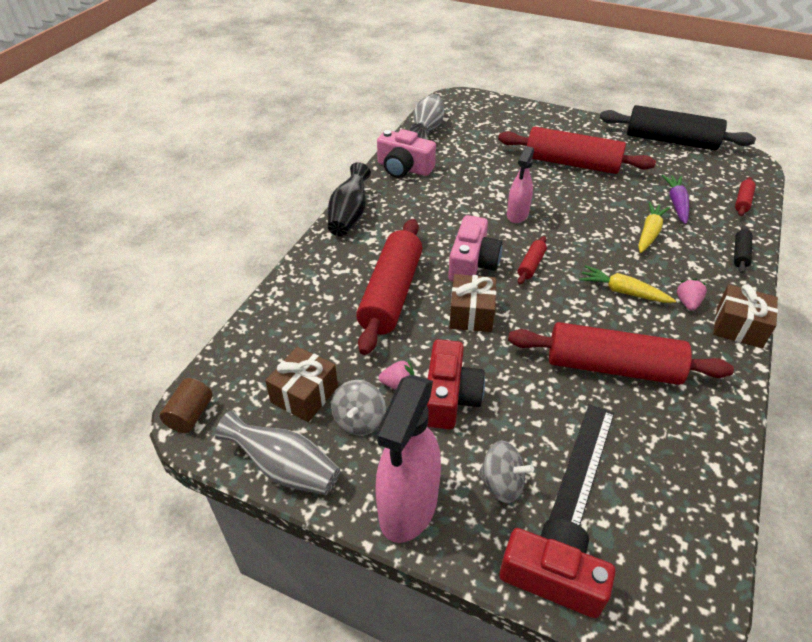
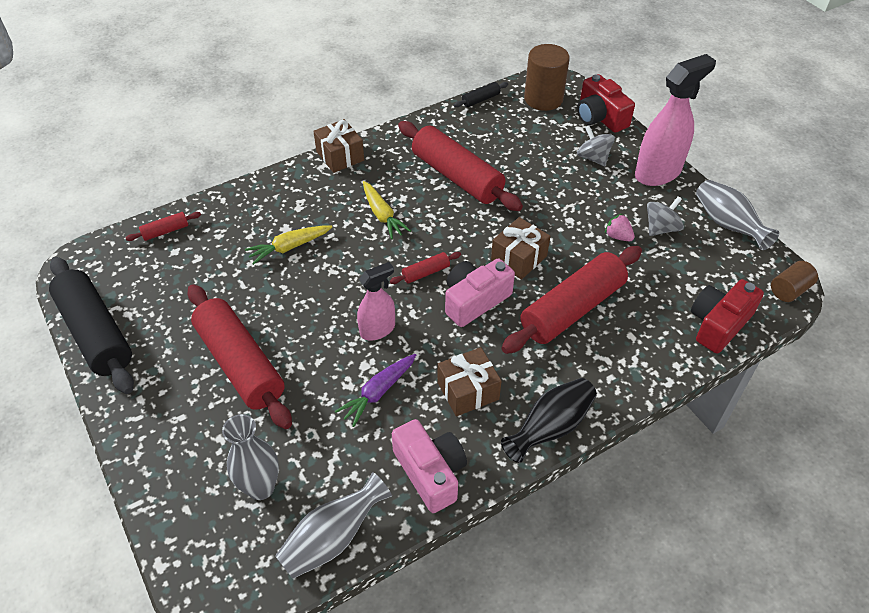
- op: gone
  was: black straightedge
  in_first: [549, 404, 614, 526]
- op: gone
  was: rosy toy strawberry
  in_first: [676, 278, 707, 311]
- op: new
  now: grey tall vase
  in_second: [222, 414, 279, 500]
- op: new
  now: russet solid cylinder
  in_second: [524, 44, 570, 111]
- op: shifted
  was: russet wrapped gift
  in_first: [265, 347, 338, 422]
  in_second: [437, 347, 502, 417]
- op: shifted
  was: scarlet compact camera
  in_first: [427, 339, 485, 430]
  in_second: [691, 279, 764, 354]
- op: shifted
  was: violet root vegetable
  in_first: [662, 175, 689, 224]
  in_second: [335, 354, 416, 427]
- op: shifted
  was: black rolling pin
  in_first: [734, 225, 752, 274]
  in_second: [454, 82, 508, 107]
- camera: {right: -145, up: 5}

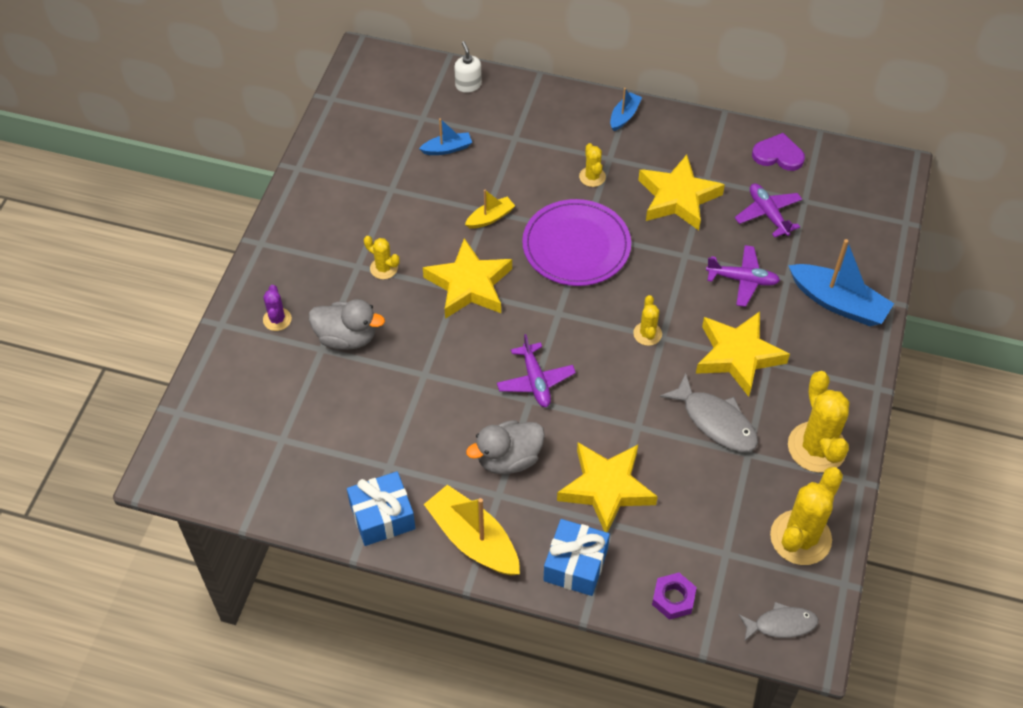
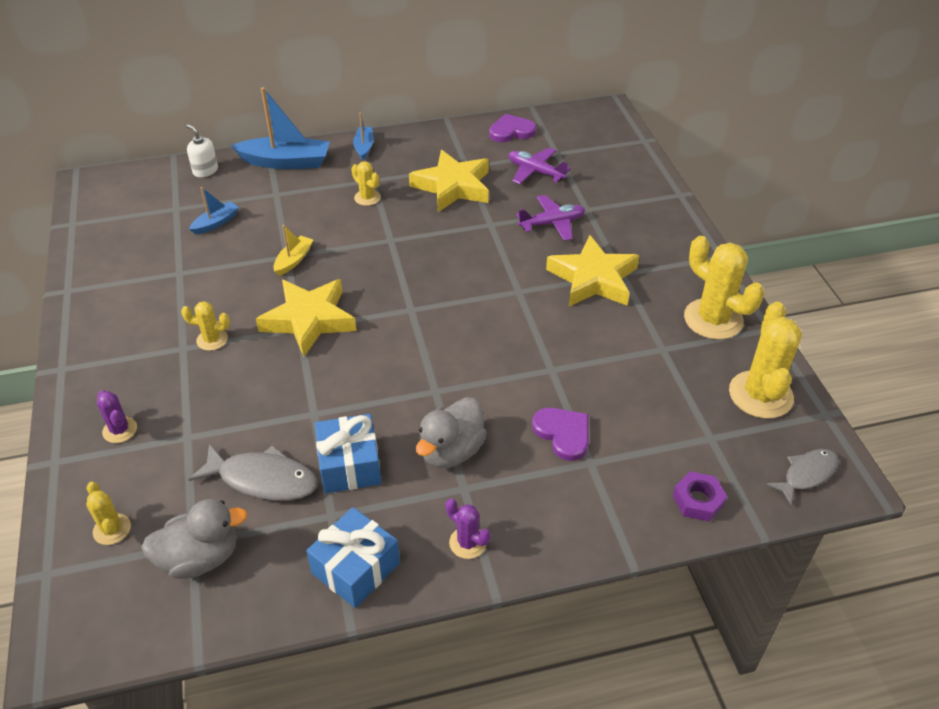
- op: gone
  was: violet aeroplane
  in_first: [497, 334, 576, 407]
- op: gone
  was: violet dinner plate
  in_first: [522, 199, 631, 286]
- op: shifted
  was: grey duck
  in_first: [309, 299, 385, 350]
  in_second: [141, 499, 248, 579]
- op: shifted
  was: royal blue wrapped gift
  in_first: [543, 519, 610, 596]
  in_second: [315, 414, 381, 493]
- op: shifted
  was: yellow prickly plant
  in_first: [633, 295, 662, 346]
  in_second: [86, 482, 131, 545]
- op: shifted
  was: grey fish
  in_first: [660, 373, 758, 452]
  in_second: [189, 444, 318, 501]
- op: shifted
  was: royal blue toy boat
  in_first: [788, 239, 894, 326]
  in_second: [231, 87, 330, 169]
- op: swapped
  was: yellow toy boat
  now: violet prickly plant
  in_first: [424, 485, 520, 576]
  in_second: [446, 499, 491, 559]
- op: swapped
  was: yellow star
  now: violet heart
  in_first: [557, 442, 658, 533]
  in_second: [532, 408, 589, 461]
- camera: {right: -30, up: -10}

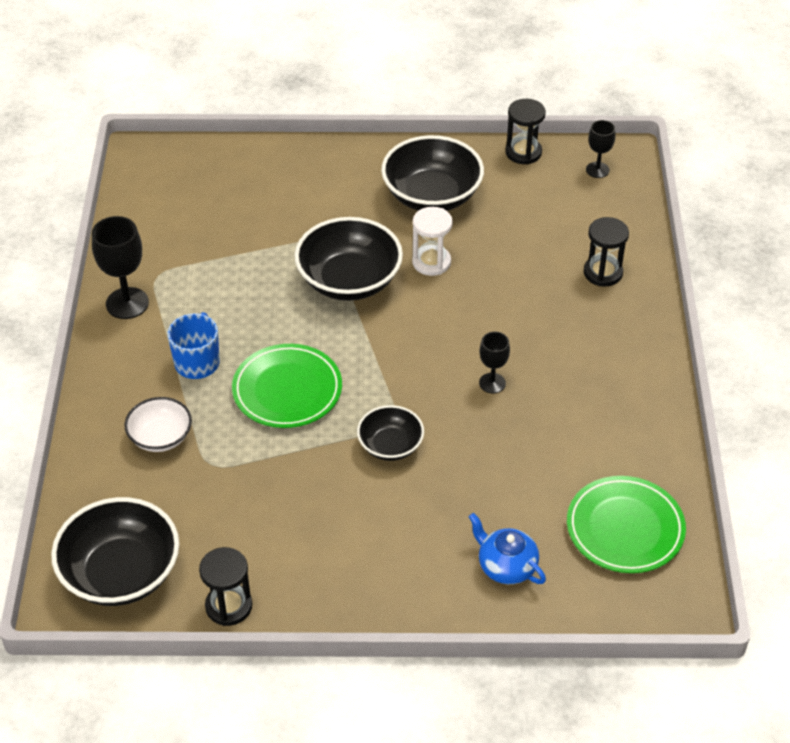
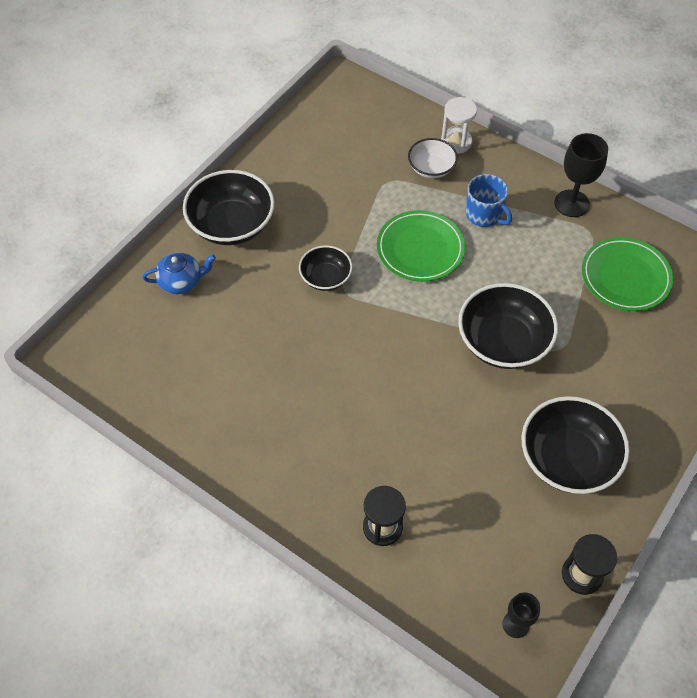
- op: gone
  was: black hourglass
  in_first: [199, 547, 252, 626]
- op: gone
  was: black chalice
  in_first: [479, 332, 510, 393]
- op: shifted
  was: black serving bowl
  in_first: [51, 497, 179, 606]
  in_second: [183, 170, 275, 245]
- op: shifted
  was: pure white hourglass
  in_first: [412, 207, 453, 276]
  in_second: [441, 97, 477, 154]
- op: shifted
  was: green dinner plate
  in_first: [567, 476, 686, 573]
  in_second: [582, 237, 673, 311]
- camera: {right: 125, up: 10}

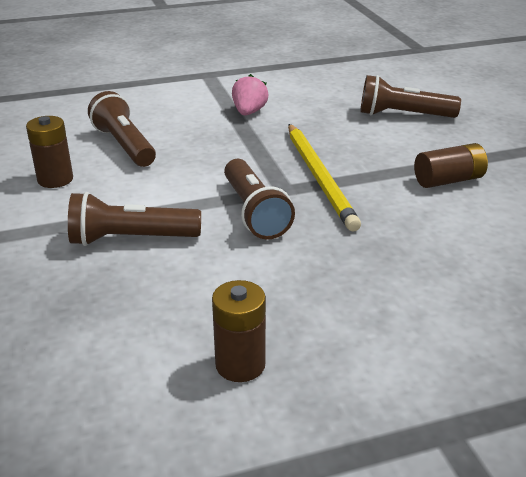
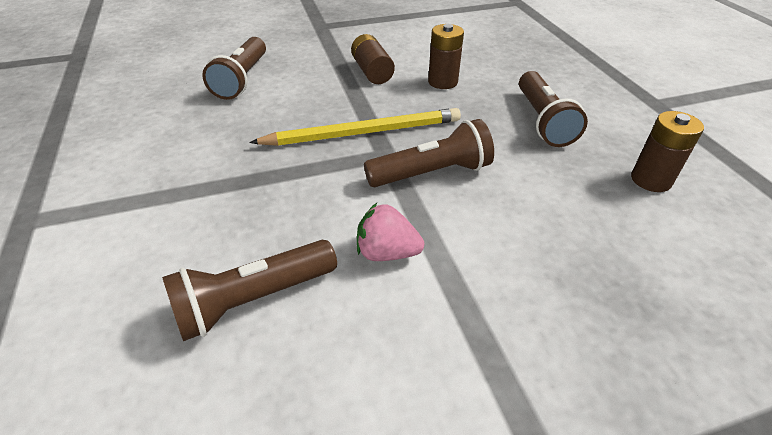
- op: shifted
  was: russet battery
  in_first: [26, 116, 73, 188]
  in_second: [428, 24, 464, 89]
- op: shifted
  was: russet pocket torch
  in_first: [68, 192, 201, 246]
  in_second: [519, 71, 588, 147]
- op: shifted
  was: rosy toy strawberry
  in_first: [232, 74, 269, 115]
  in_second: [357, 203, 424, 261]
- camera: {right: -90, up: 10}

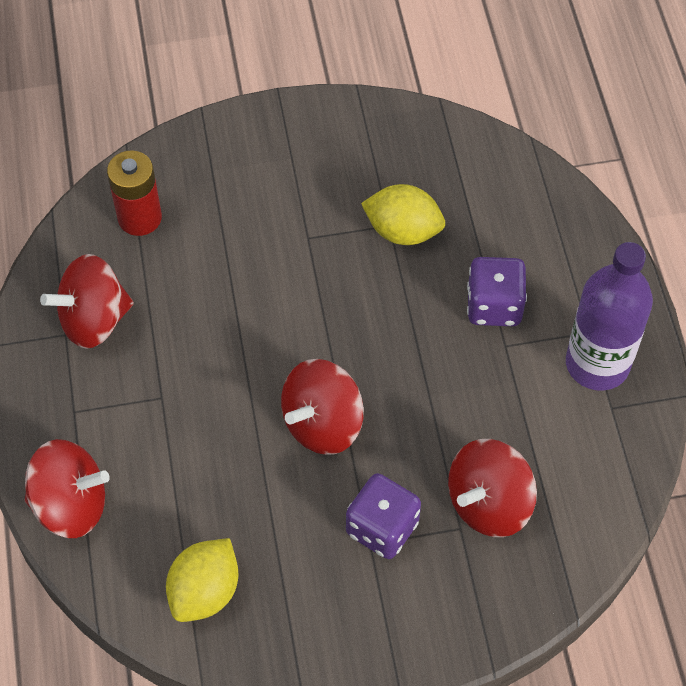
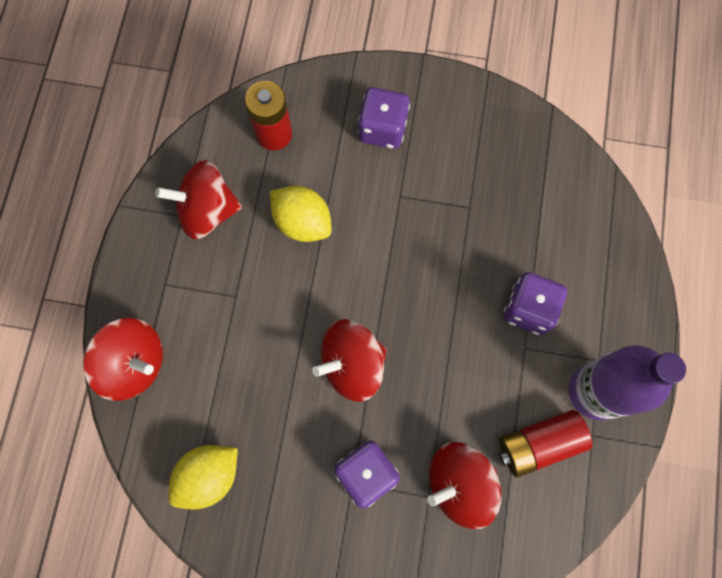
- op: new
  now: violet dice
  in_second: [358, 87, 410, 149]
- op: new
  now: scarlet battery
  in_second: [499, 410, 593, 477]
- op: shifted
  was: yellow toy lemon
  in_first: [361, 184, 445, 245]
  in_second: [270, 186, 332, 242]
- camera: {right: 20, up: 15}

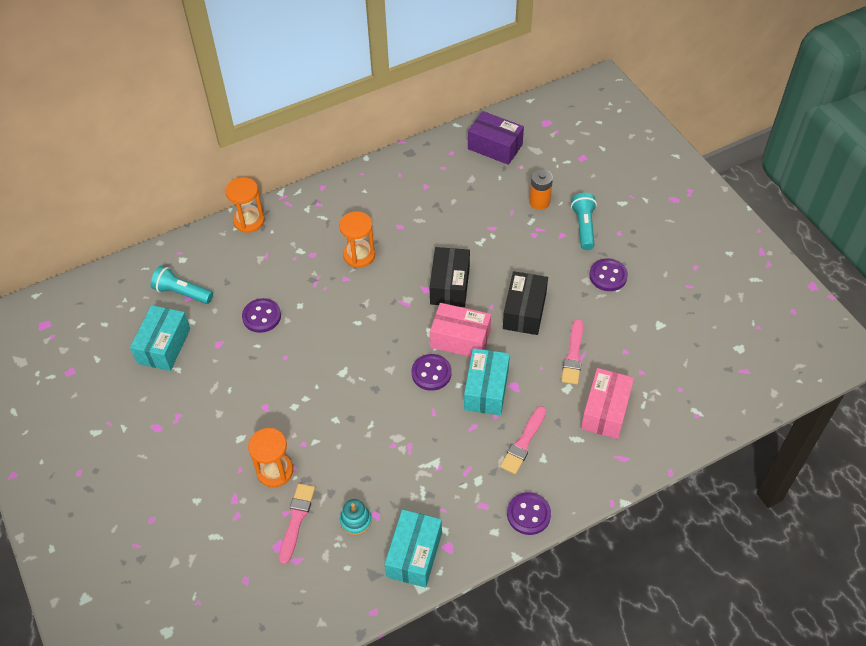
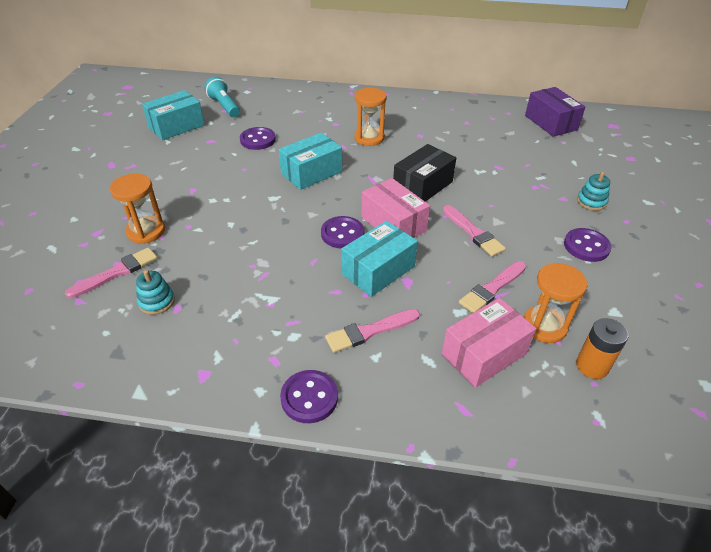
- op: shifted
  was: bright orange hourglass
  in_first: [226, 177, 265, 233]
  in_second: [524, 263, 587, 343]
- op: shifted
  was: teal package
  in_first: [385, 509, 442, 588]
  in_second: [279, 133, 342, 190]
- op: shifted
  was: bright orange battery
  in_first: [529, 169, 553, 210]
  in_second: [576, 318, 628, 379]
- op: swapped
  was: black package
  now: rosy paint brush
  in_first: [503, 271, 548, 335]
  in_second: [443, 205, 506, 257]
- op: swapped
  was: teal pocket torch
  now: teal ring stacker
  in_first: [571, 193, 597, 250]
  in_second: [577, 172, 610, 211]
- camera: {right: 35, up: -10}

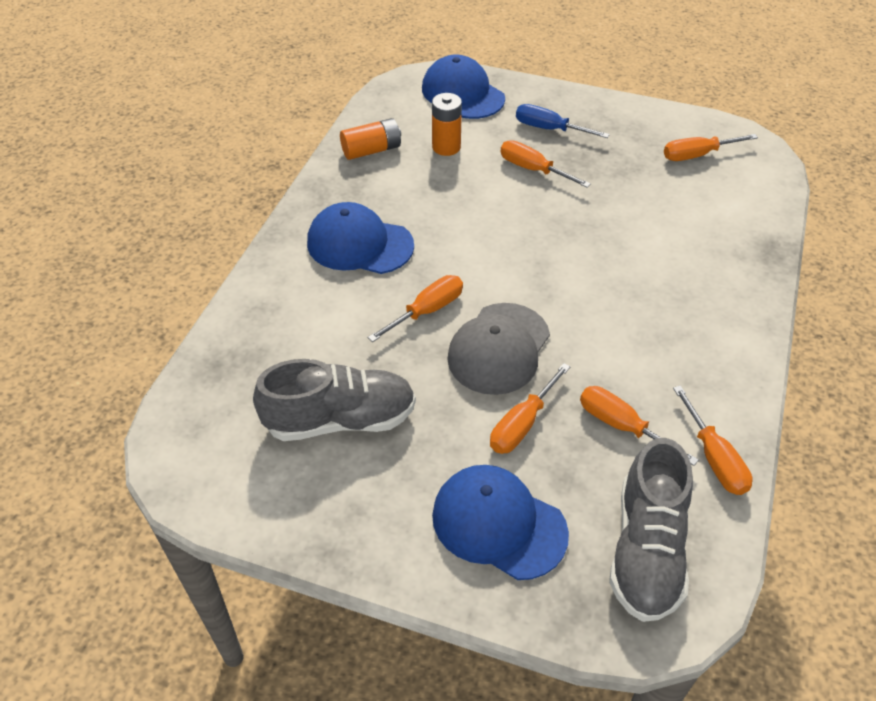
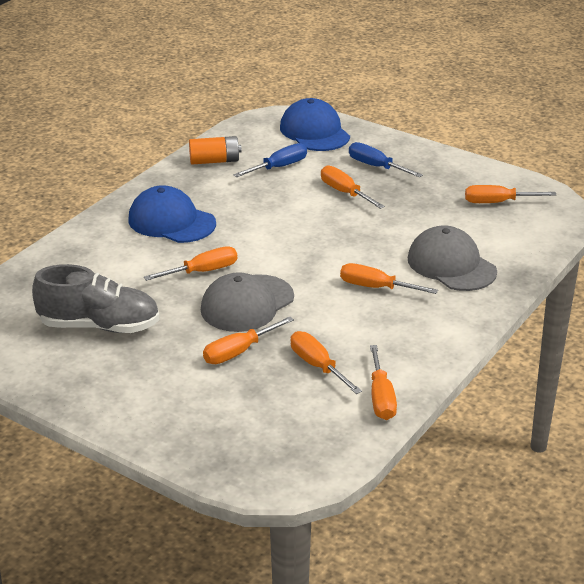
- op: gone
  was: royal blue baseball cap
  in_first: [432, 465, 569, 580]
- op: gone
  was: grey sneaker
  in_first: [609, 438, 693, 622]
- op: new
  now: bright orange hand screwdriver
  in_second: [340, 263, 438, 294]
- op: new
  now: grey baseball cap
  in_second: [408, 225, 497, 291]
- op: swapped
  was: bright orange battery
  now: royal blue hand screwdriver
  in_first: [432, 93, 462, 156]
  in_second: [233, 143, 307, 177]
- camera: {right: 15, up: -15}

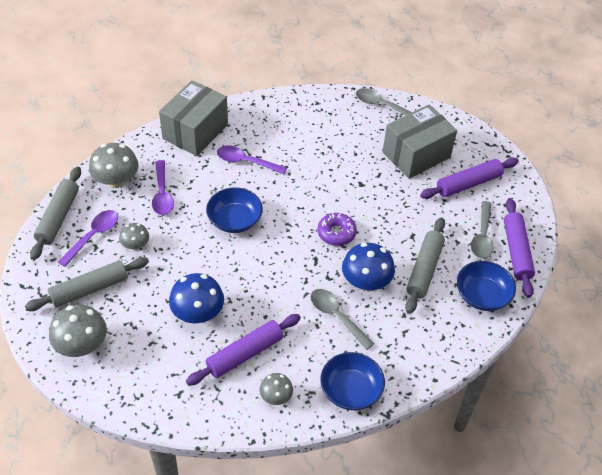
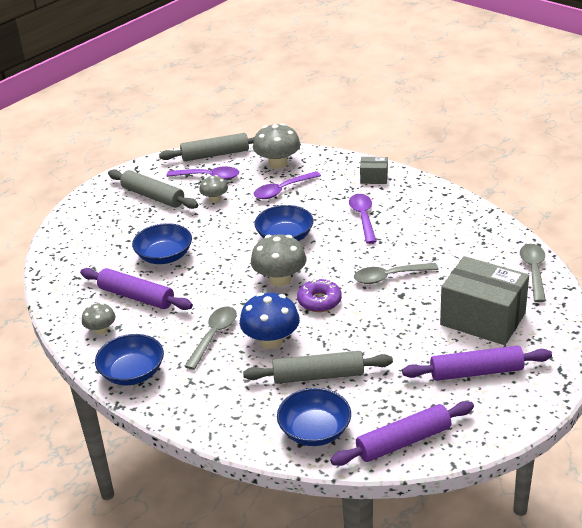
- op: shifted
  was: grey mushroom
  in_first: [49, 304, 107, 357]
  in_second: [251, 234, 306, 287]
- op: shifted
  was: grey teaspoon
  in_first: [471, 201, 494, 259]
  in_second: [354, 263, 439, 284]
- op: swapped
  was: royal blue mushroom
  now: royal blue serving bowl
  in_first: [169, 273, 224, 323]
  in_second: [132, 223, 192, 264]
- op: rotated
  was: violet rolling pin
  in_first: [420, 158, 519, 199]
  in_second: [402, 346, 552, 381]
  clockwise: -45
- op: scaled
  was: grey package
  in_first: [159, 80, 228, 156]
  in_second: [360, 157, 388, 184]
  ratio: 0.46
- camera: {right: 70, up: -15}

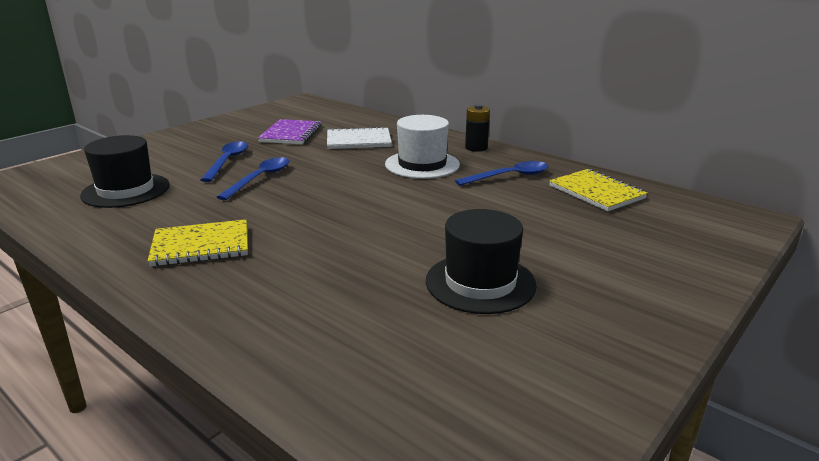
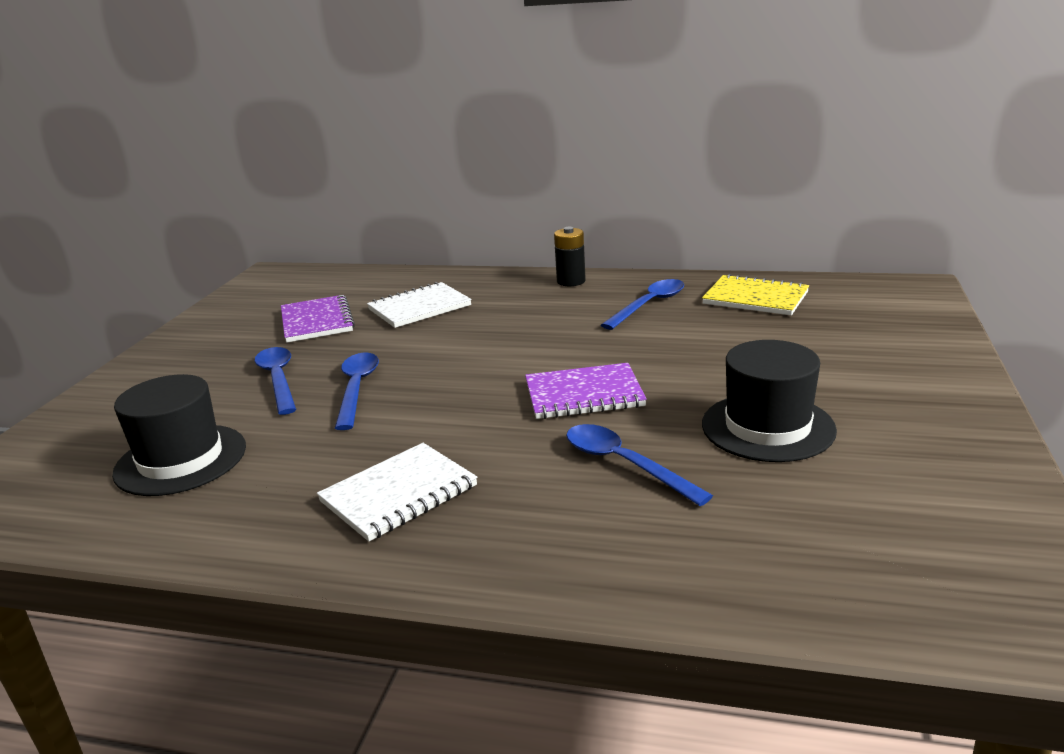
- op: gone
  was: pure white top hat
  in_first: [385, 115, 460, 179]
- op: new
  now: violet notebook
  in_second: [525, 363, 647, 419]
- op: new
  now: royal blue teaspoon
  in_second: [566, 424, 713, 506]
- op: repainted
  was: yellow notebook
  now: pure white notebook
  in_first: [148, 219, 248, 266]
  in_second: [317, 443, 478, 542]
- camera: {right: -25, up: 0}

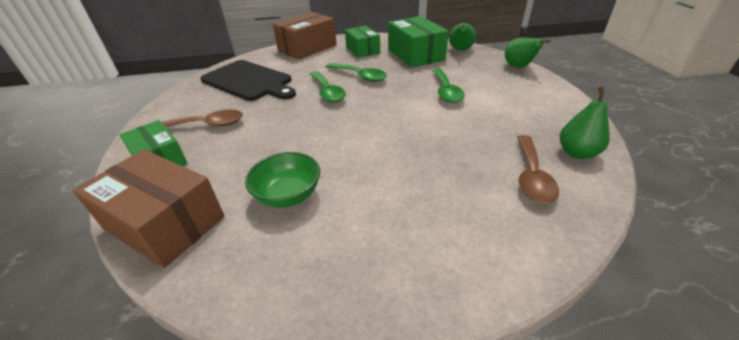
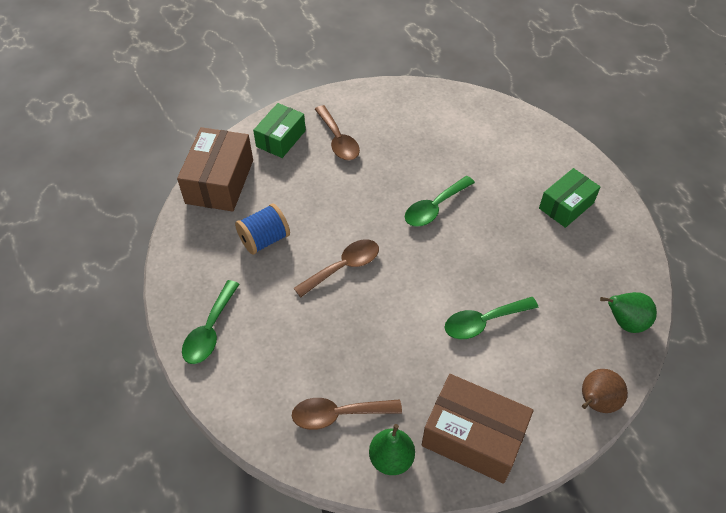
- op: gone
  was: black chopping board
  in_first: [200, 60, 296, 101]
- op: gone
  was: green package
  in_first: [388, 16, 449, 68]
- op: new
  now: russet teaspoon
  in_second: [294, 239, 379, 297]
- op: shifted
  was: russet package
  in_first: [273, 12, 337, 59]
  in_second: [422, 374, 534, 484]
- op: shifted
  was: green teaspoon
  in_first: [326, 63, 387, 82]
  in_second: [182, 280, 240, 364]
- op: swapped
  was: green serving bowl
  now: royal blue bobbin
  in_first: [245, 152, 320, 208]
  in_second: [235, 204, 290, 255]
- op: repainted
  was: green pear
  now: russet pear
  in_first: [505, 38, 551, 68]
  in_second: [582, 369, 628, 413]
- camera: {right: 70, up: 15}

